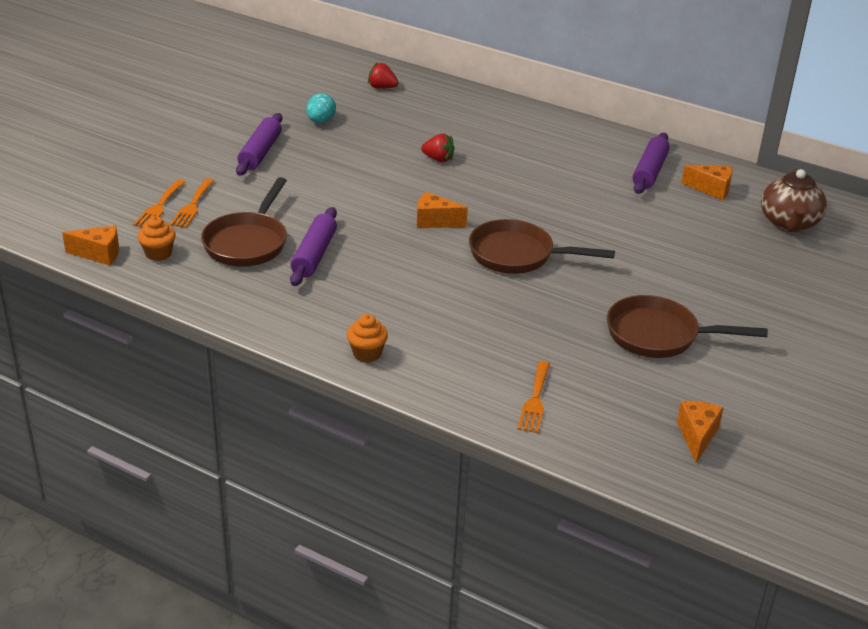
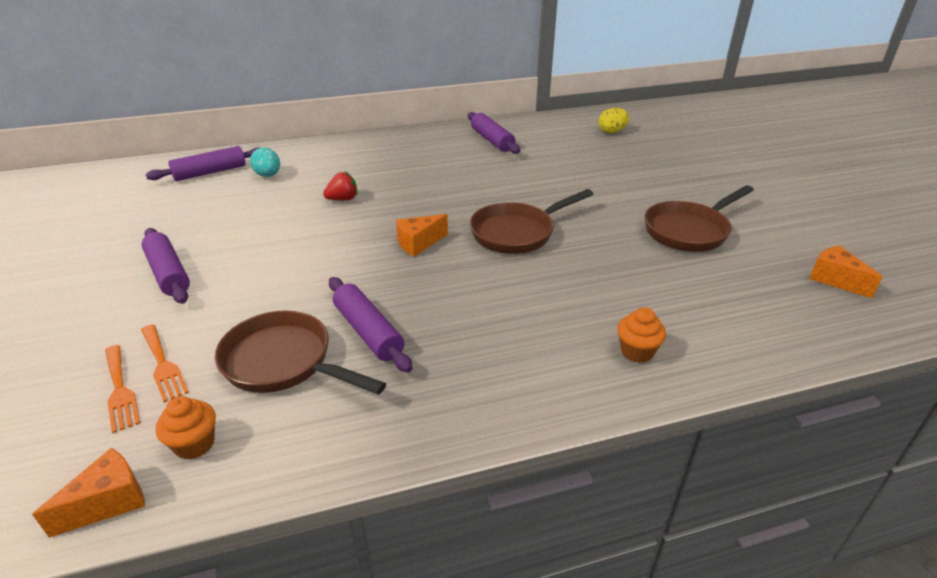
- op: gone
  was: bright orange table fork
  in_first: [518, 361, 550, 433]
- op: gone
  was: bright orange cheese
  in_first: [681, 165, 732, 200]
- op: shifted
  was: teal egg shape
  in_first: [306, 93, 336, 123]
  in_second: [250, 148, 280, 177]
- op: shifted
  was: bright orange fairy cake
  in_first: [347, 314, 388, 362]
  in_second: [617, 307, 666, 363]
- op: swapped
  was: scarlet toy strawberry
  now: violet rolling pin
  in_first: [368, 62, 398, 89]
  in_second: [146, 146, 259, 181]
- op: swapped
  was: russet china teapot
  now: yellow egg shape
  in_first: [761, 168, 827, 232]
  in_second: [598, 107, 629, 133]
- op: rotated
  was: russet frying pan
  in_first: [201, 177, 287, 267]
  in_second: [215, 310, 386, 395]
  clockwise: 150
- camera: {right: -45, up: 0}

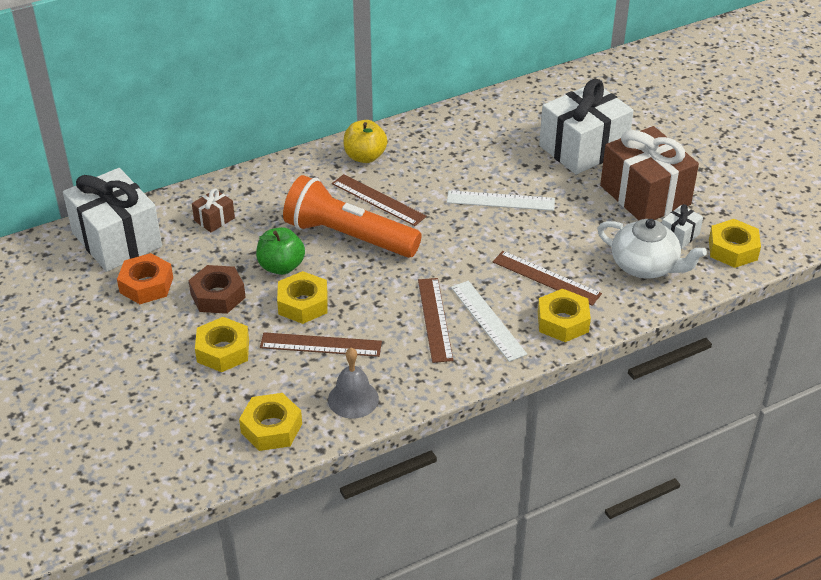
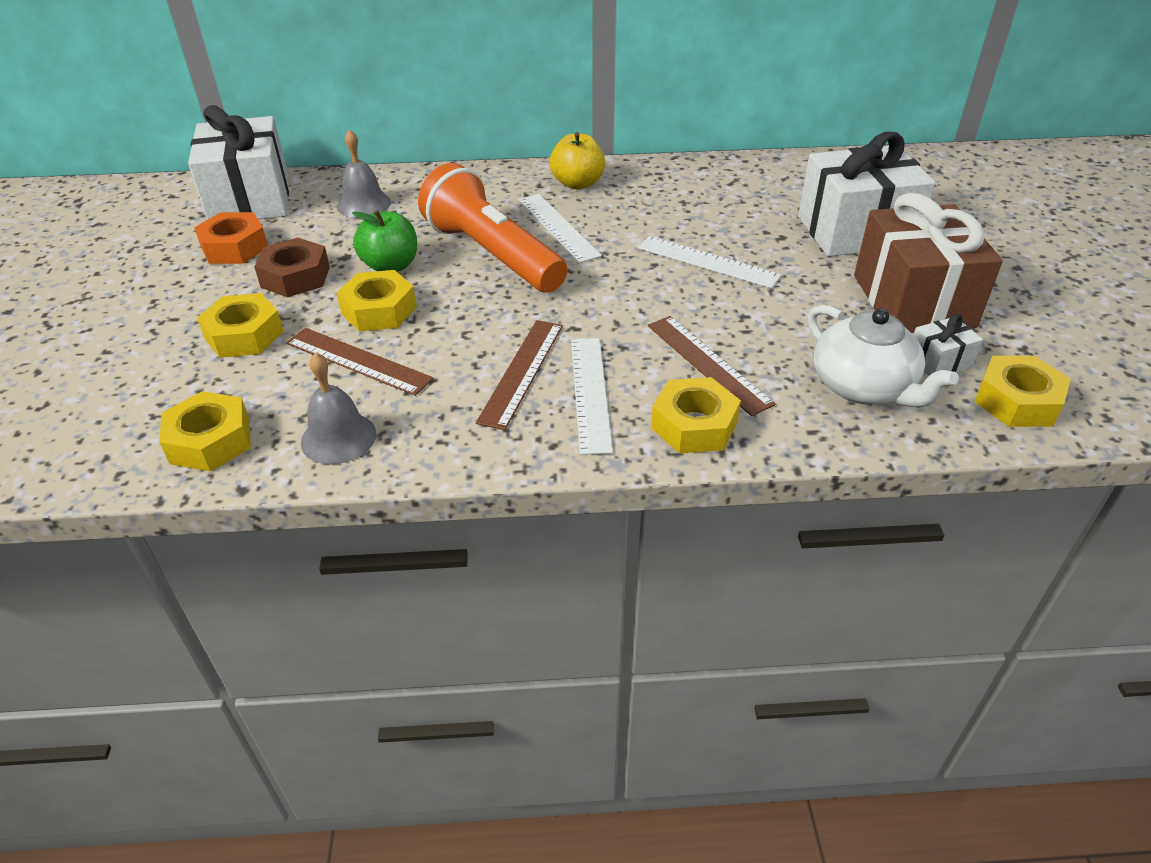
- op: swapped
  was: russet wrapped gift
  now: grey bell
  in_first: [192, 188, 235, 233]
  in_second: [337, 129, 391, 218]
- op: repainted
  was: russet straightedge
  now: pure white straightedge
  in_first: [332, 174, 426, 226]
  in_second: [519, 194, 602, 263]
- camera: {right: 25, up: 0}

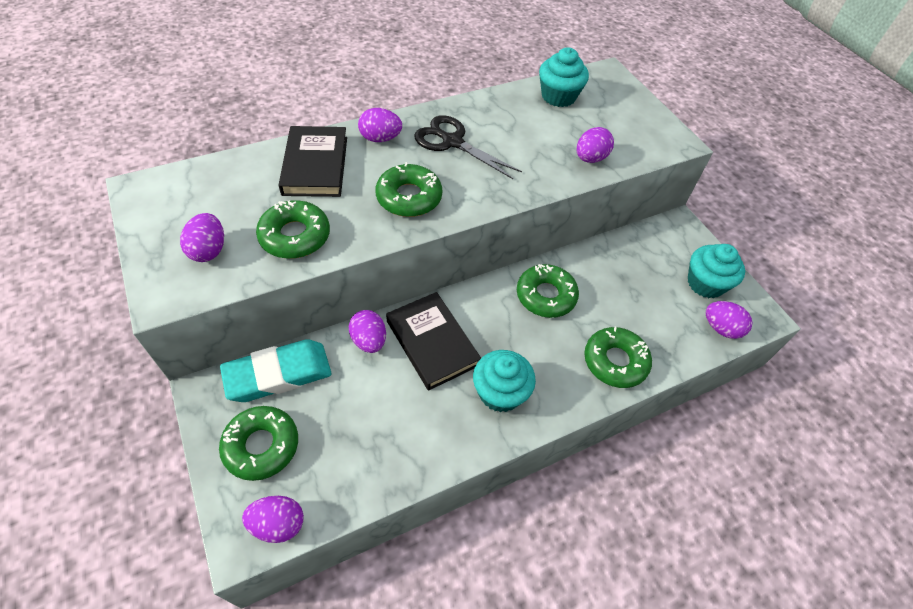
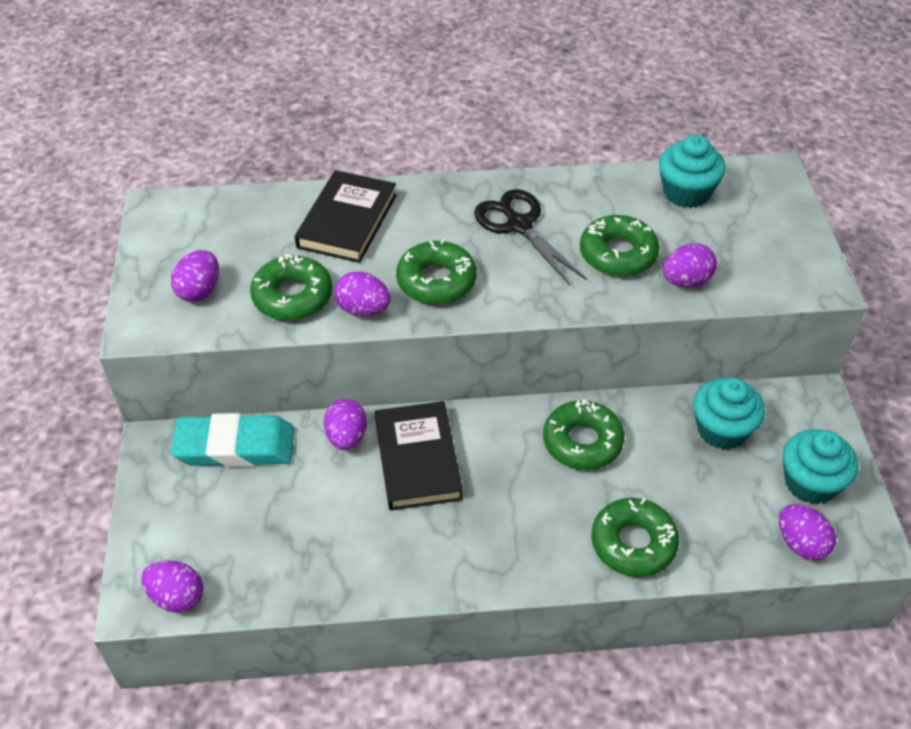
- op: shifted
  was: green donut
  in_first: [219, 406, 298, 481]
  in_second: [580, 215, 659, 276]
- op: shifted
  was: violet egg shape
  in_first: [358, 108, 402, 142]
  in_second: [334, 272, 391, 316]
- op: shifted
  was: teal fairy cake
  in_first: [473, 350, 536, 413]
  in_second: [693, 378, 765, 450]
- camera: {right: 25, up: -5}

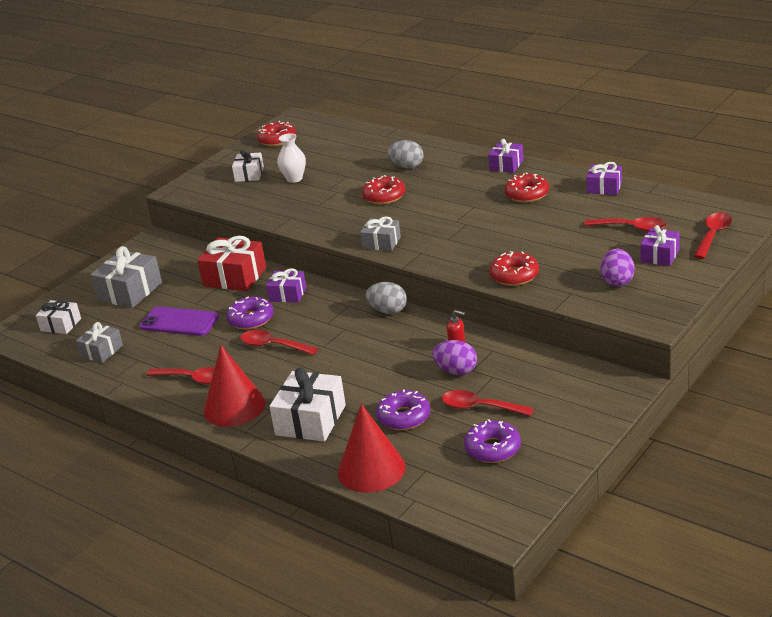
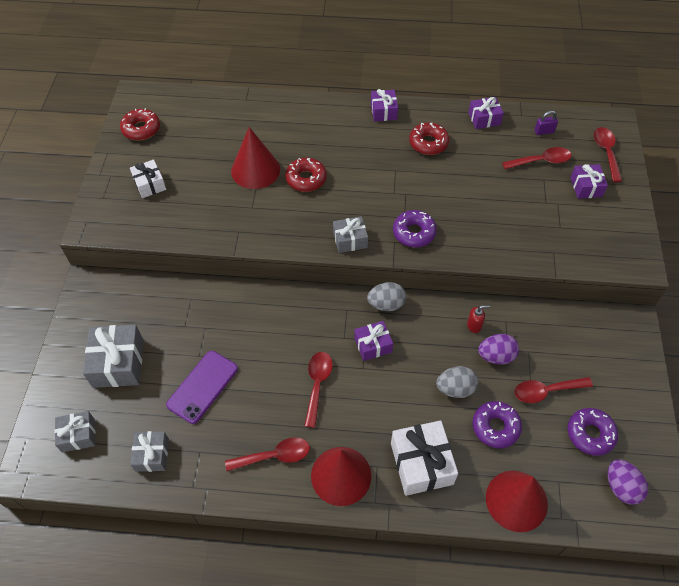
- op: gone
  was: scarlet wrapped gift
  in_first: [197, 236, 266, 291]
- op: gone
  was: pure white tall vase
  in_first: [277, 133, 306, 183]
- op: gone
  was: scarlet donut
  in_first: [489, 251, 539, 286]
- op: new
  now: scarlet cone shape
  in_second: [231, 127, 280, 189]
- op: new
  now: violet lock
  in_second: [535, 111, 558, 135]
- op: shifted
  was: violet donut
  in_first: [226, 296, 274, 330]
  in_second: [393, 210, 437, 247]
- op: shifted
  was: violet wrapped gift
  in_first: [266, 268, 306, 303]
  in_second: [354, 321, 393, 361]
- op: shifted
  was: grey egg shape
  in_first: [388, 140, 424, 168]
  in_second: [436, 366, 478, 398]
- op: shifted
  was: violet egg shape
  in_first: [600, 248, 634, 287]
  in_second: [608, 460, 648, 504]
- op: repainted
  was: pure white wrapped gift
  now: grey wrapped gift
  in_first: [36, 300, 81, 334]
  in_second: [54, 411, 95, 452]
- op: rotated
  was: violet smartphone
  in_first: [140, 307, 219, 336]
  in_second: [166, 351, 238, 424]
  clockwise: -45
- op: rotated
  was: scarlet teaspoon
  in_first: [241, 330, 318, 355]
  in_second: [304, 352, 333, 428]
  clockwise: 105
- camera: {right: -35, up: 25}

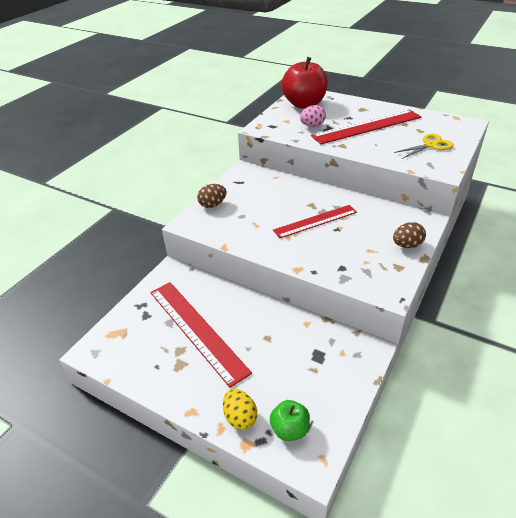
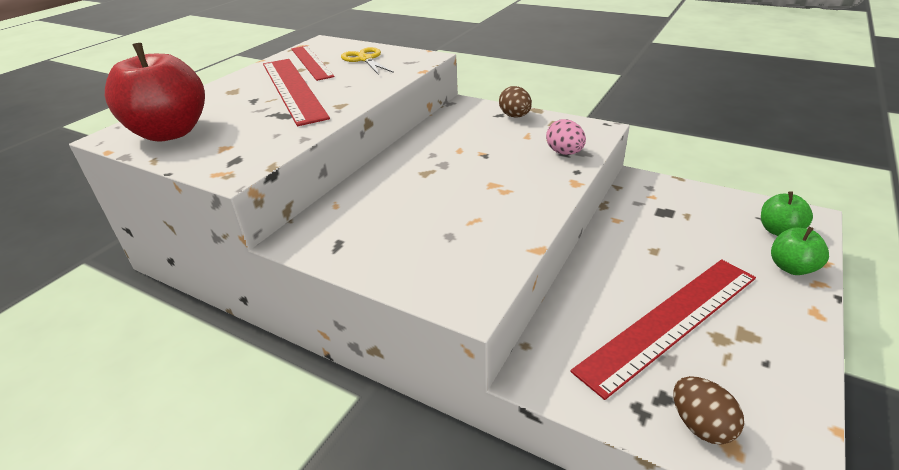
- op: shifted
  was: russet egg shape
  in_first: [197, 184, 226, 208]
  in_second: [673, 376, 744, 444]
- op: shifted
  was: scarlet straightedge
  in_first: [273, 205, 357, 239]
  in_second: [291, 46, 334, 81]
- op: shifted
  was: rosy egg shape
  in_first: [300, 105, 326, 127]
  in_second: [546, 119, 586, 155]
- op: swapped
  was: yellow egg shape
  now: green toy apple
  in_first: [223, 389, 257, 430]
  in_second: [771, 227, 829, 275]
- camera: {right: -90, up: -5}

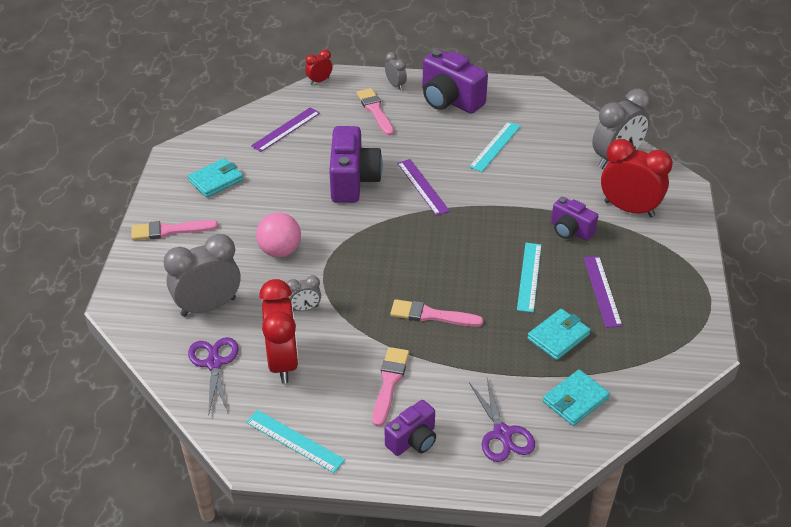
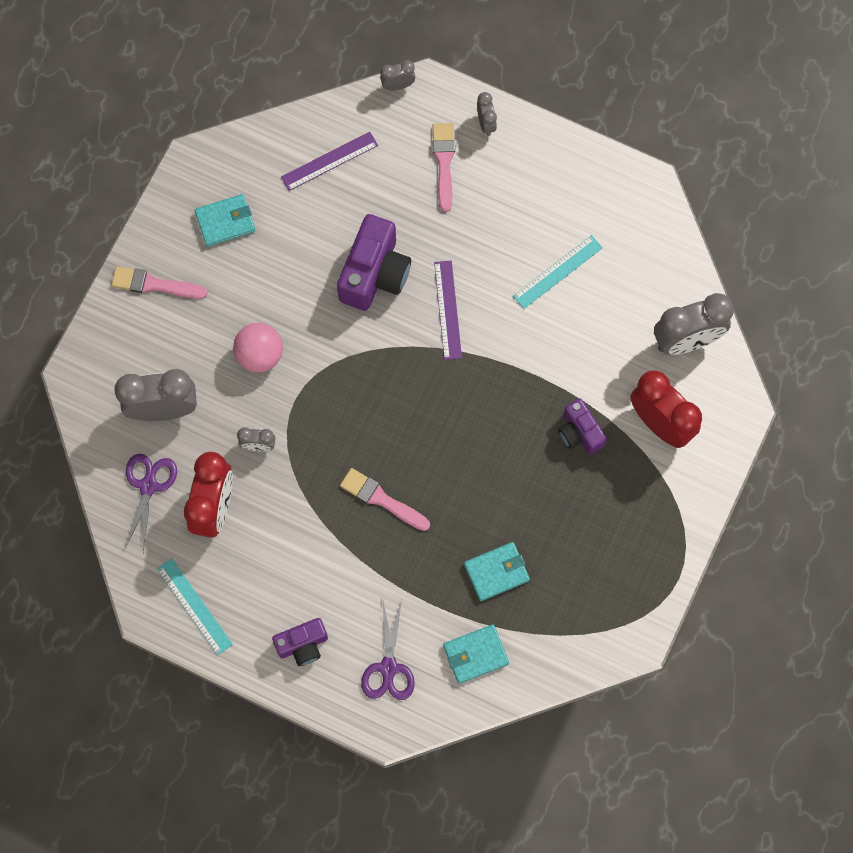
- op: gone
  was: rosy paint brush
  in_first: [372, 347, 409, 427]
- op: gone
  was: violet compact camera
  in_first: [422, 49, 488, 114]
- op: gone
  was: teal straightedge
  in_first: [517, 243, 541, 313]
- op: gone
  was: violet straightedge
  in_first: [584, 256, 622, 328]
- op: repainted
  was: scarlet clock
  now: grey clock
  in_first: [305, 49, 332, 85]
  in_second: [380, 60, 415, 91]
- camera: {right: 20, up: 30}

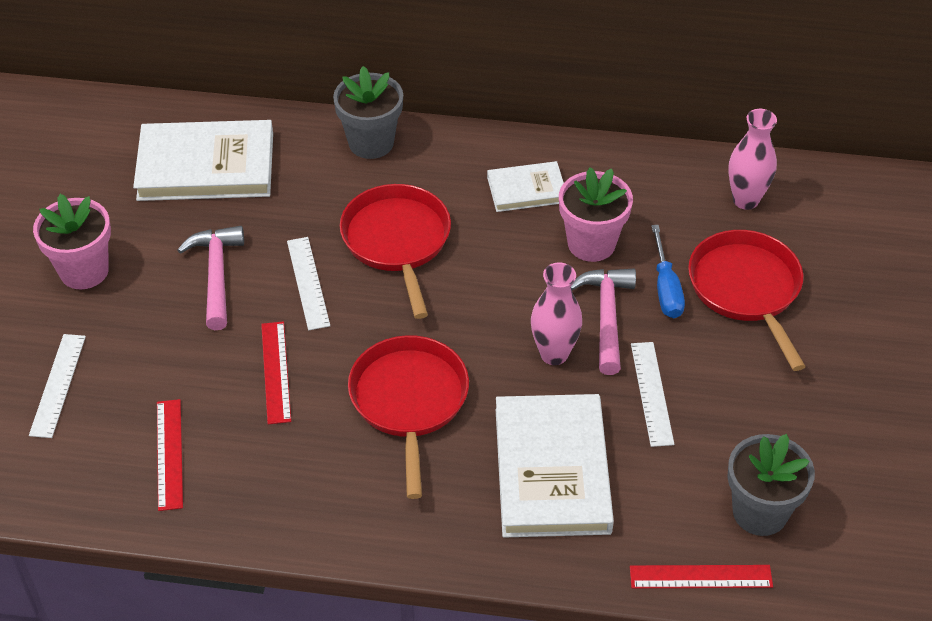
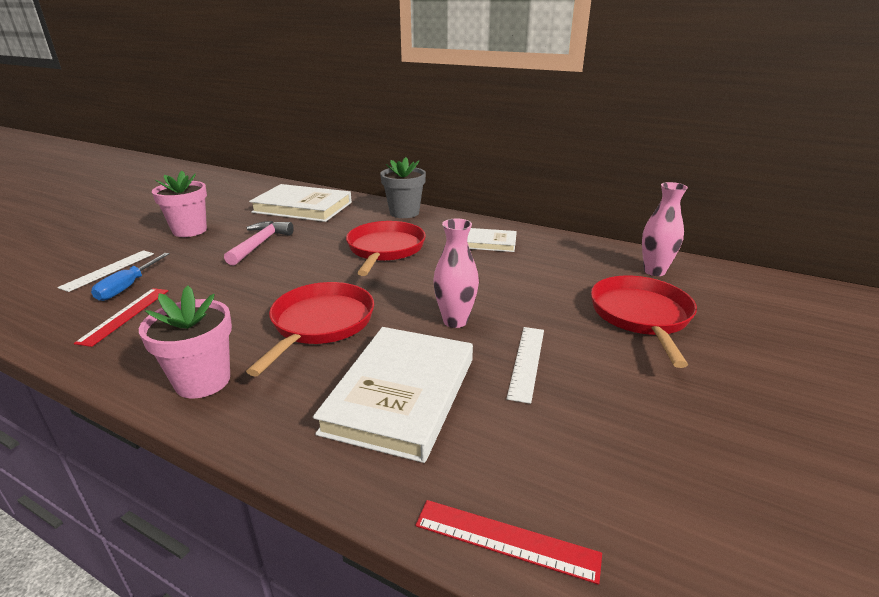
- op: gone
  was: scarlet straightedge
  in_first: [261, 322, 291, 424]
- op: gone
  was: pure white straightedge
  in_first: [287, 237, 330, 330]
- op: gone
  was: rosy claw hammer
  in_first: [571, 269, 636, 375]
- op: gone
  was: grey plant pot
  in_first: [727, 434, 815, 536]
- op: shifted
  was: rosy plant pot
  in_first: [559, 167, 633, 262]
  in_second: [139, 285, 232, 399]
- op: shifted
  was: royal blue hand screwdriver
  in_first: [651, 225, 685, 318]
  in_second: [91, 253, 170, 301]
- camera: {right: 20, up: -20}

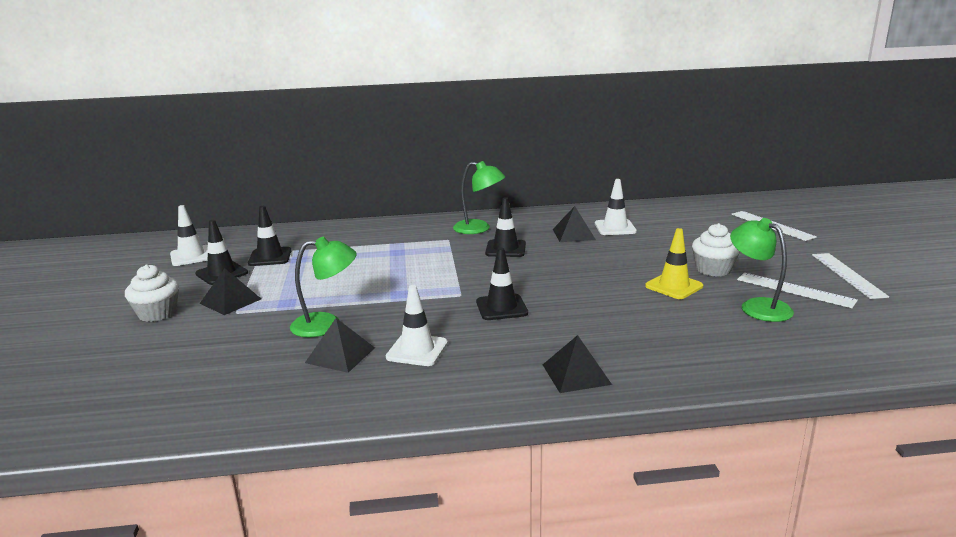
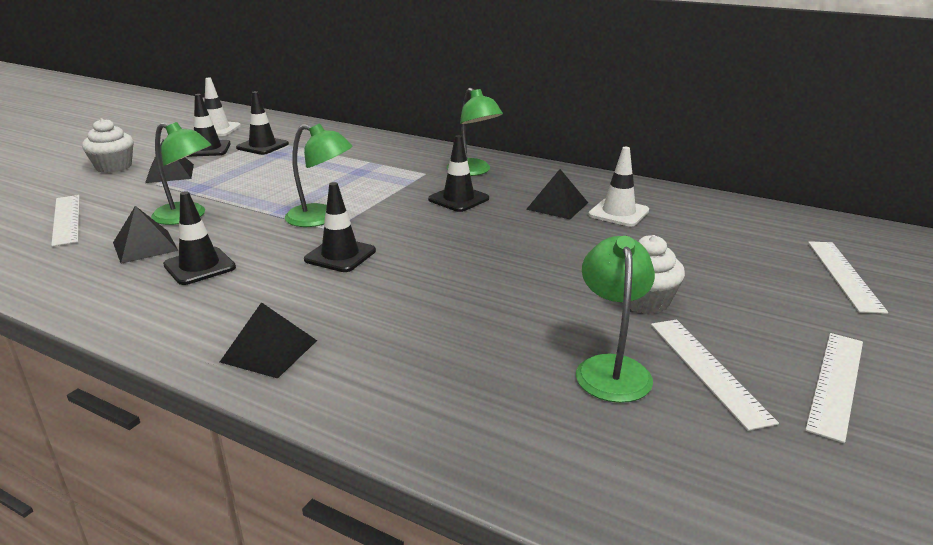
- op: gone
  was: yellow road cone
  in_first: [645, 228, 703, 299]
- op: new
  now: pure white straightedge
  in_second: [51, 195, 80, 247]
- op: new
  now: green lamp
  in_second: [285, 123, 353, 227]
- op: repainted
  was: pure white road cone
  now: black road cone
  in_first: [386, 285, 448, 366]
  in_second: [163, 191, 236, 285]
- camera: {right: 35, up: 5}

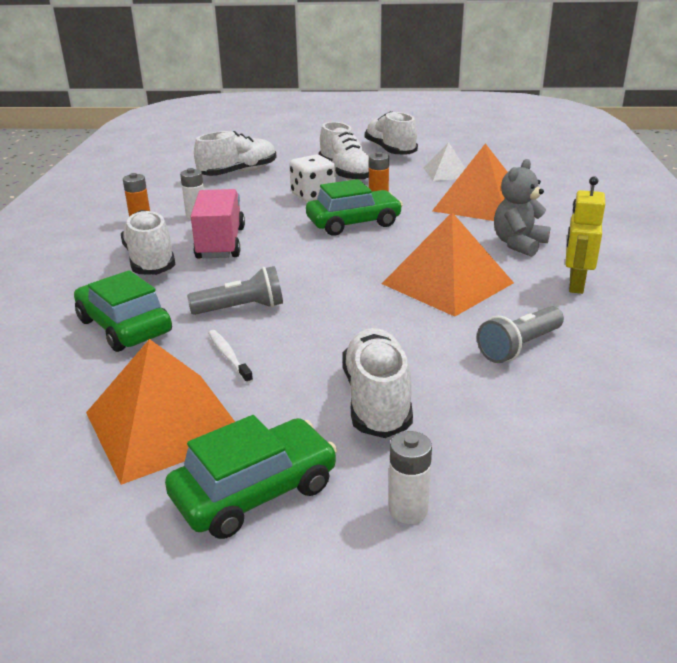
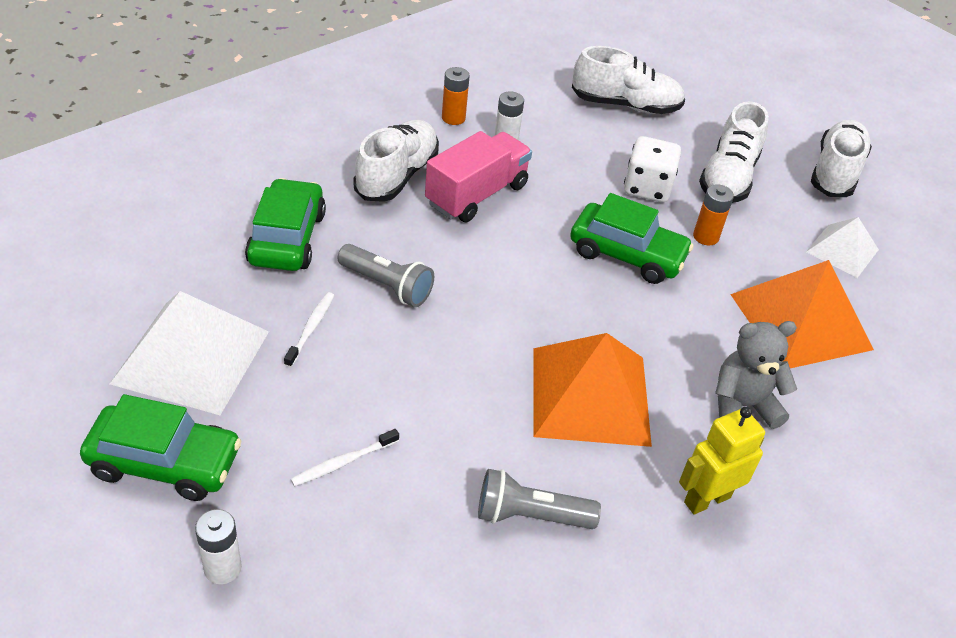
- op: swapped
  was: pure white sneaker
  now: pure white tooth brush
  in_first: [342, 328, 413, 438]
  in_second: [291, 429, 399, 487]
- op: repainted
  was: bright orange solid pyramid
  now: pure white solid pyramid
  in_first: [86, 339, 235, 485]
  in_second: [110, 291, 269, 415]
- camera: {right: 40, up: 15}

